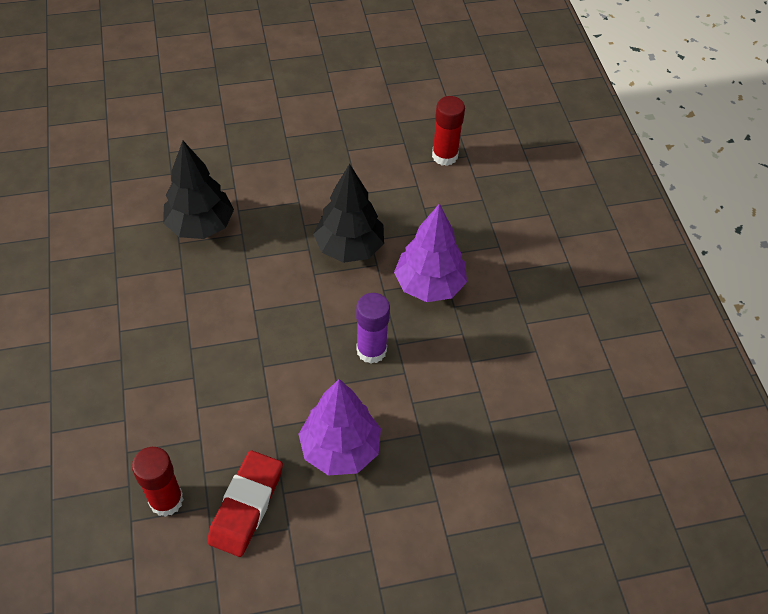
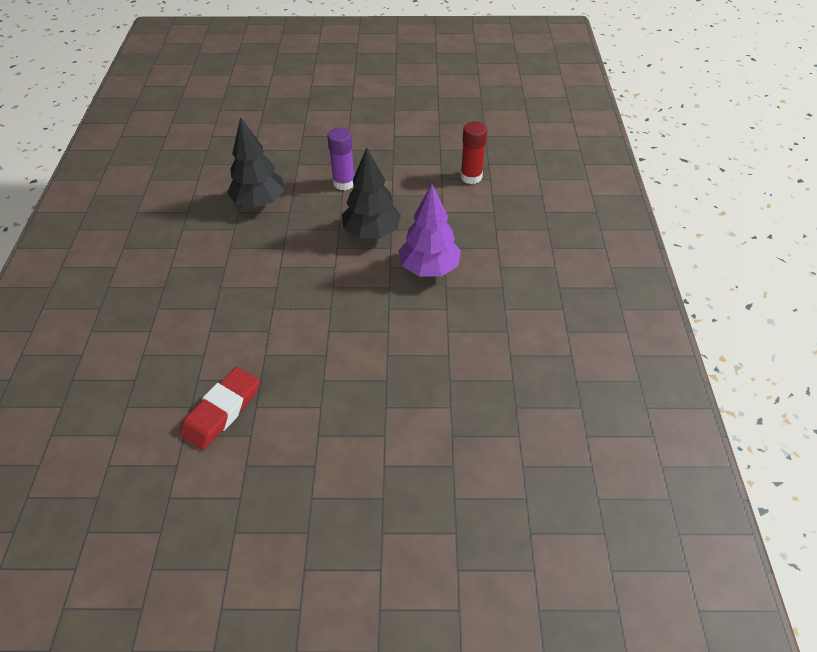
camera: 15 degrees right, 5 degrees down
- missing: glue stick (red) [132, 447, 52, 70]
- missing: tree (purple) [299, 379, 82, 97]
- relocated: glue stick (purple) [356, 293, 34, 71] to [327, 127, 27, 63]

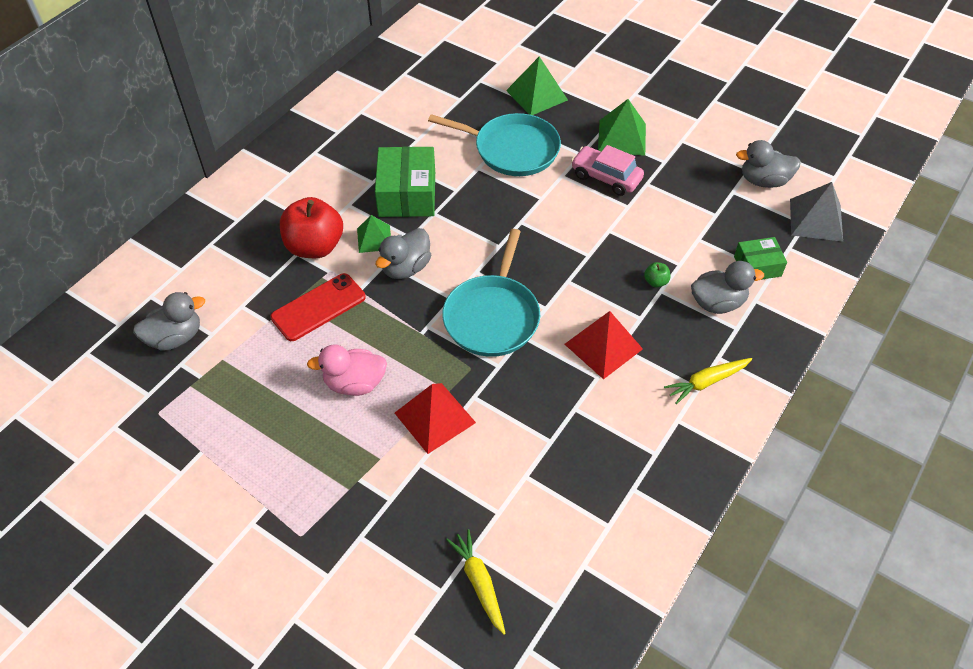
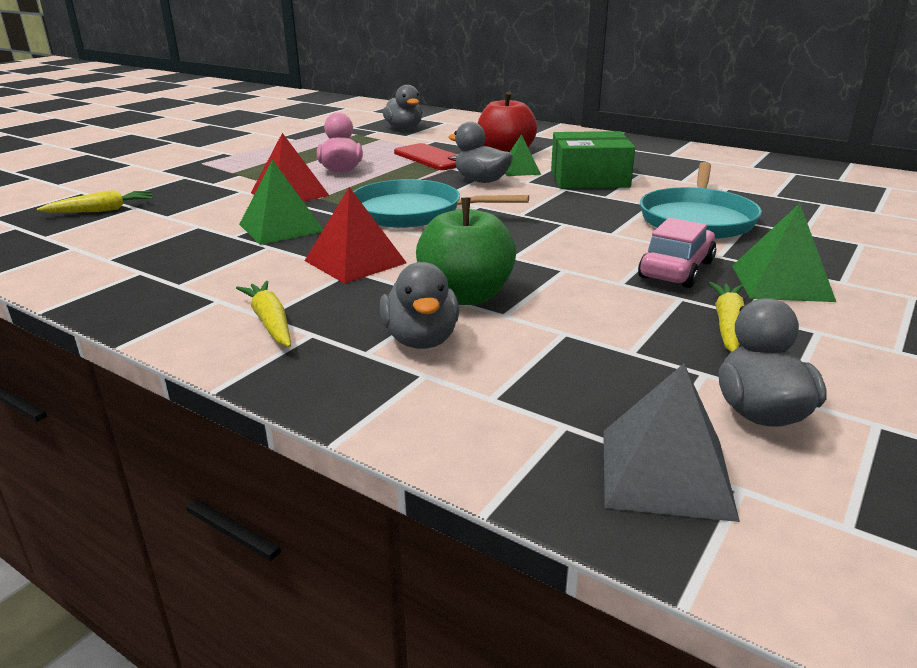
camera: 90 degrees right, 25 degrees down
- missing: box (green) [734, 237, 53, 43]
- appeared: carrot (yellow) [709, 282, 35, 70]
- relocated: pyramid (green) [506, 57, 62, 58] to [239, 160, 84, 85]
- size: apple (green) [644, 262, 26, 25] = [416, 198, 100, 107] x2.47

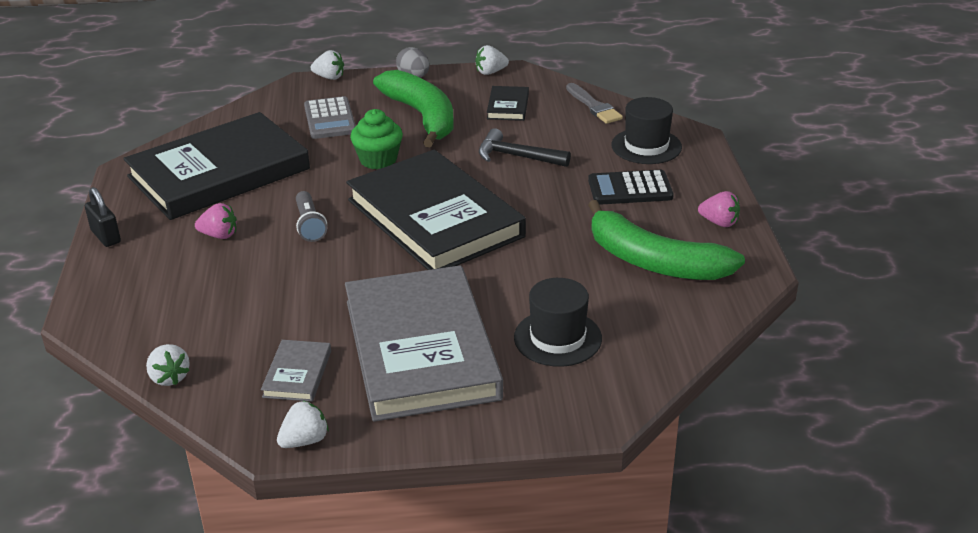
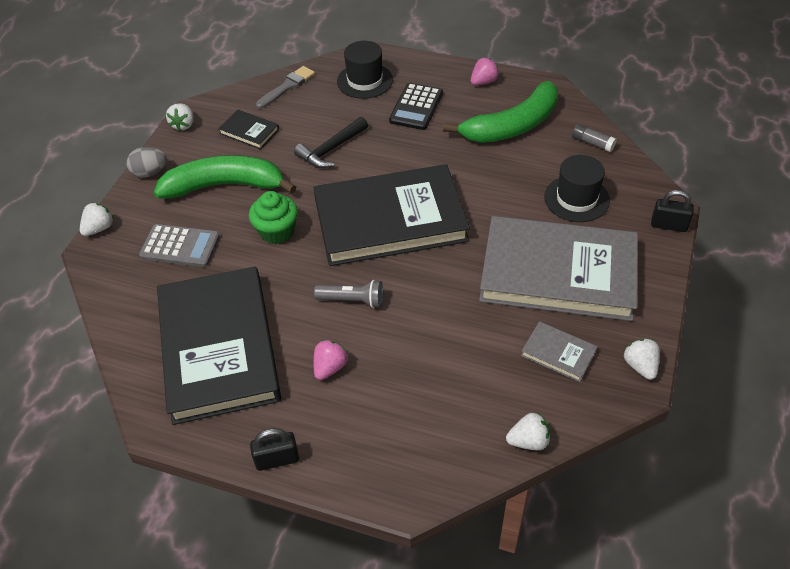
camera: 65 degrees left, 15 degrees up
- appeared: glue stick (grey) [572, 124, 45, 28]
- appeared: padlock (black) [651, 190, 43, 42]
- spun: brush (grey) [566, 83, 57, 41] = [256, 66, 59, 43] 45 degrees counterclockwise

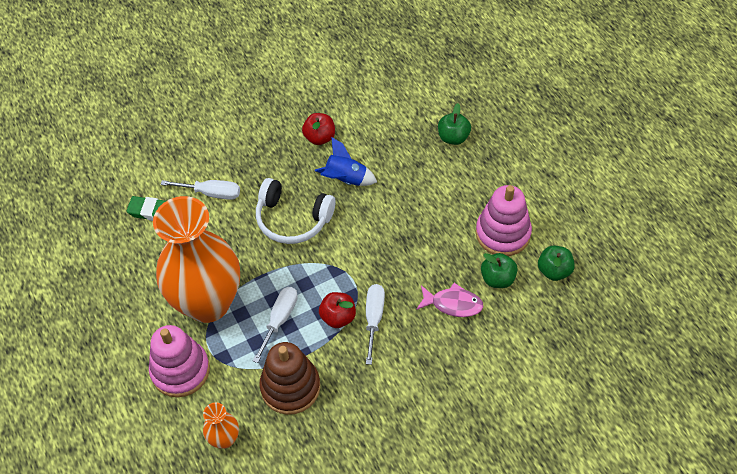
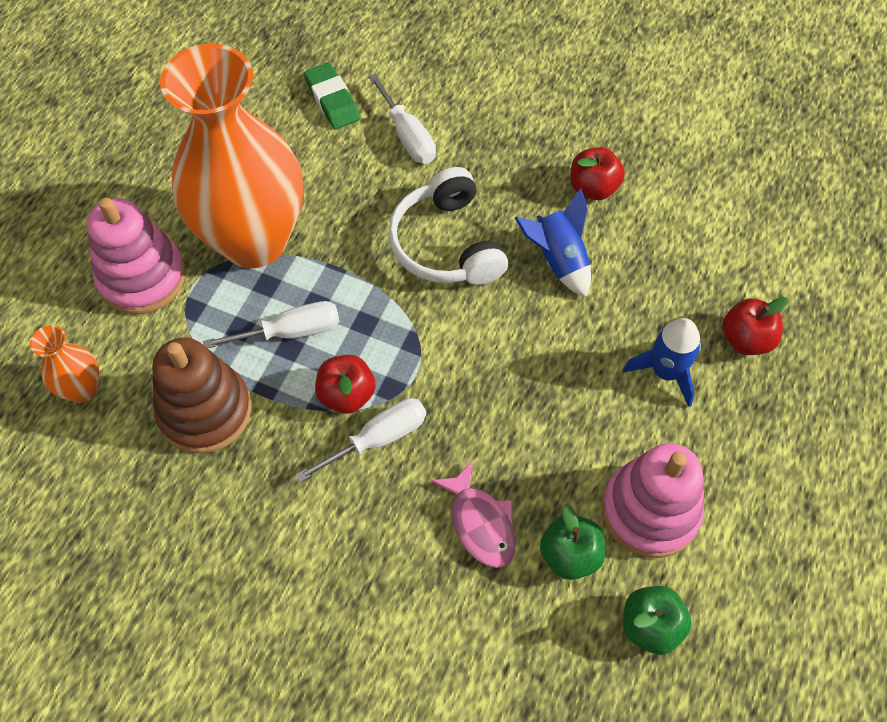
camera: 50 degrees right, 5 degrees up
- appeared: rocket (blue) [623, 318, 78, 89]
- colour: apple (green) [438, 103, 33, 42] to apple (red) [722, 297, 66, 58]

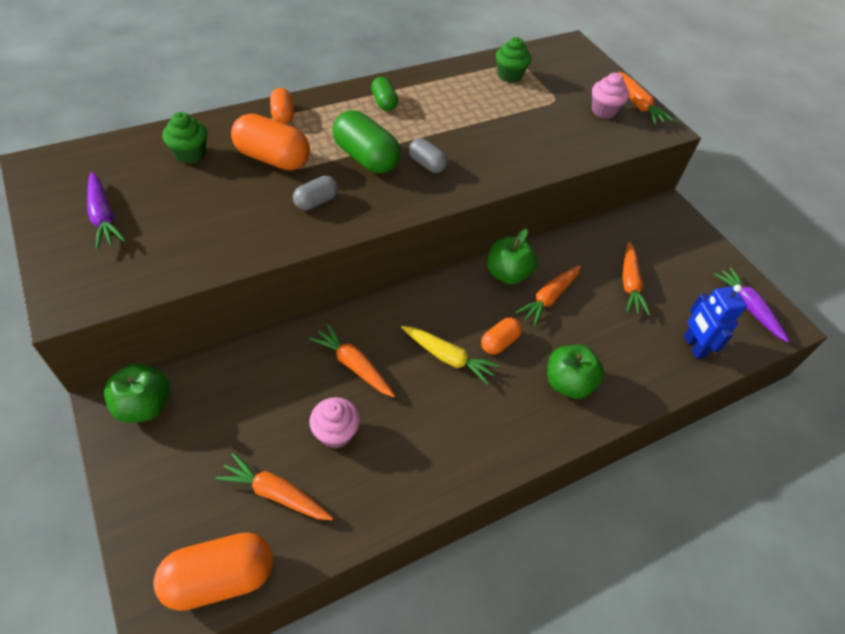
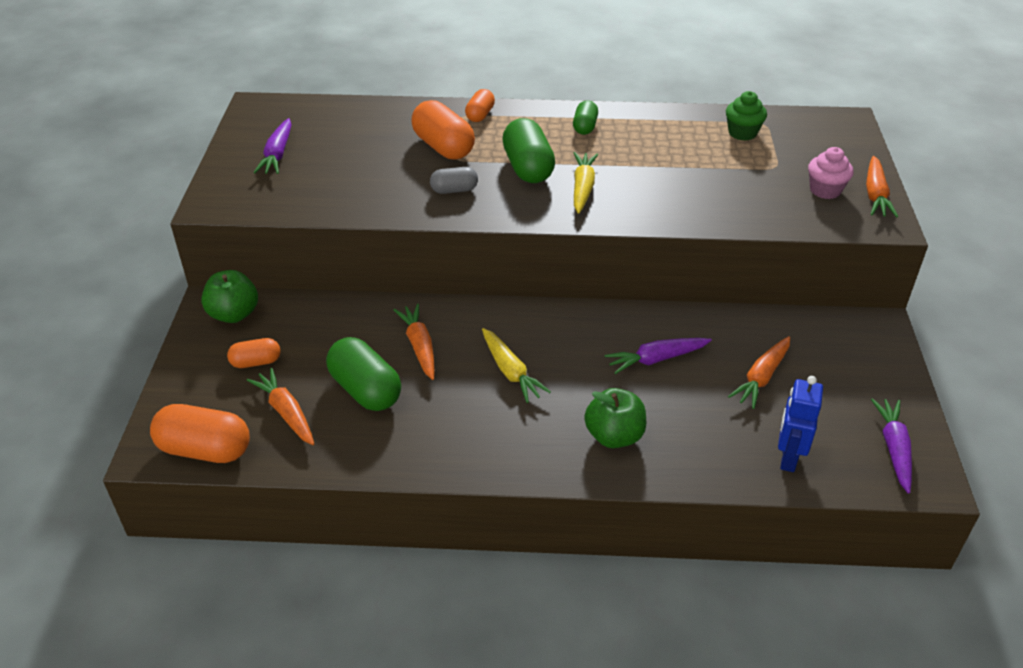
camera: 35 degrees right, 10 degrees down
- missing: cupcake (green) [163, 112, 44, 52]
- missing: apple (green) [487, 228, 50, 56]
- relocated: capsule (orange) [481, 318, 41, 37] to [227, 338, 53, 30]
- exchanged: cupcake (pink) [309, 397, 51, 52] to capsule (green) [326, 337, 75, 74]
- exchanged: capsule (grey) [409, 138, 39, 35] to carrot (yellow) [574, 152, 24, 62]
- colour: carrot (orange) [515, 265, 66, 61] to carrot (purple) [605, 338, 107, 36]

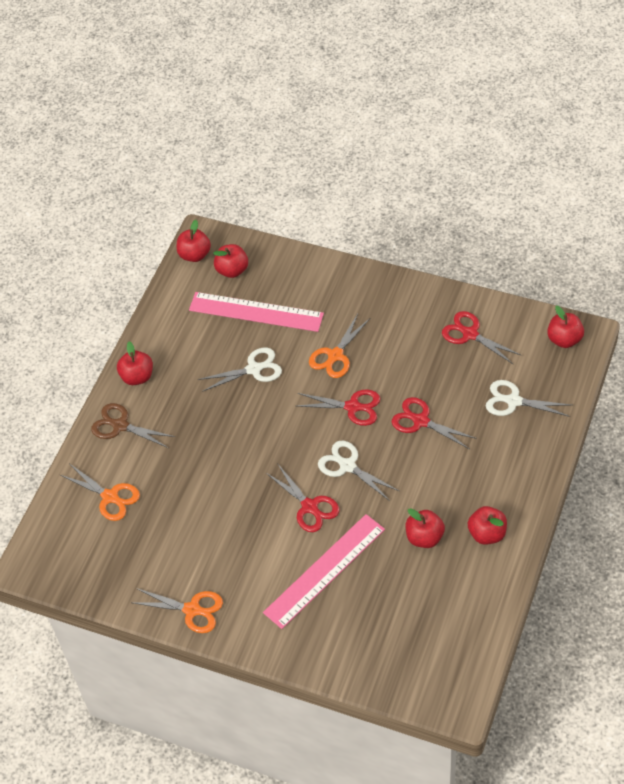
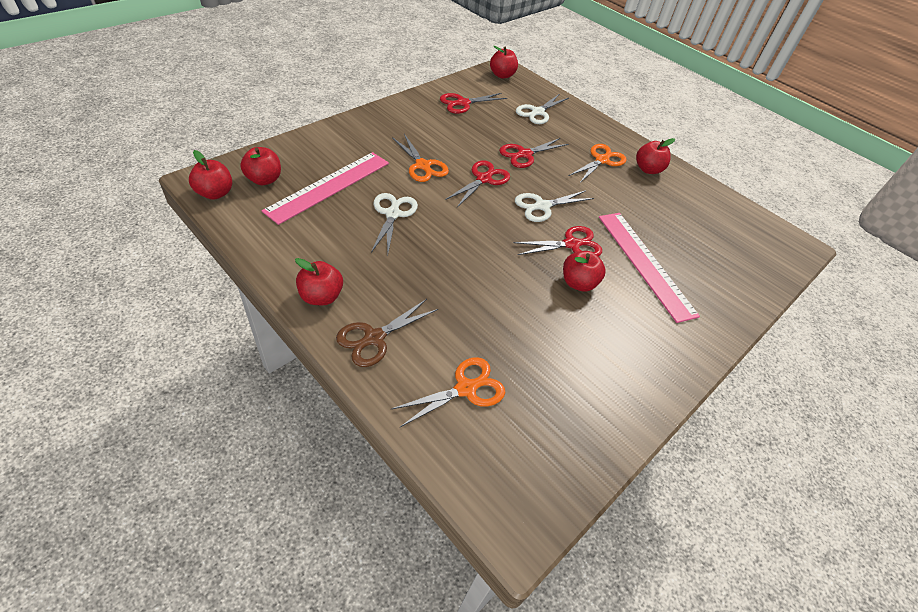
camera: 75 degrees left, 5 degrees down
- relocated: scissors (orange) [133, 588, 90, 45] to [569, 144, 58, 40]
- relocated: apple (red) [406, 508, 39, 40] to [563, 251, 43, 41]

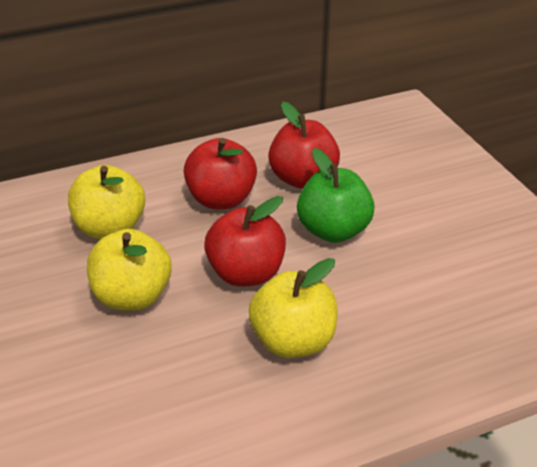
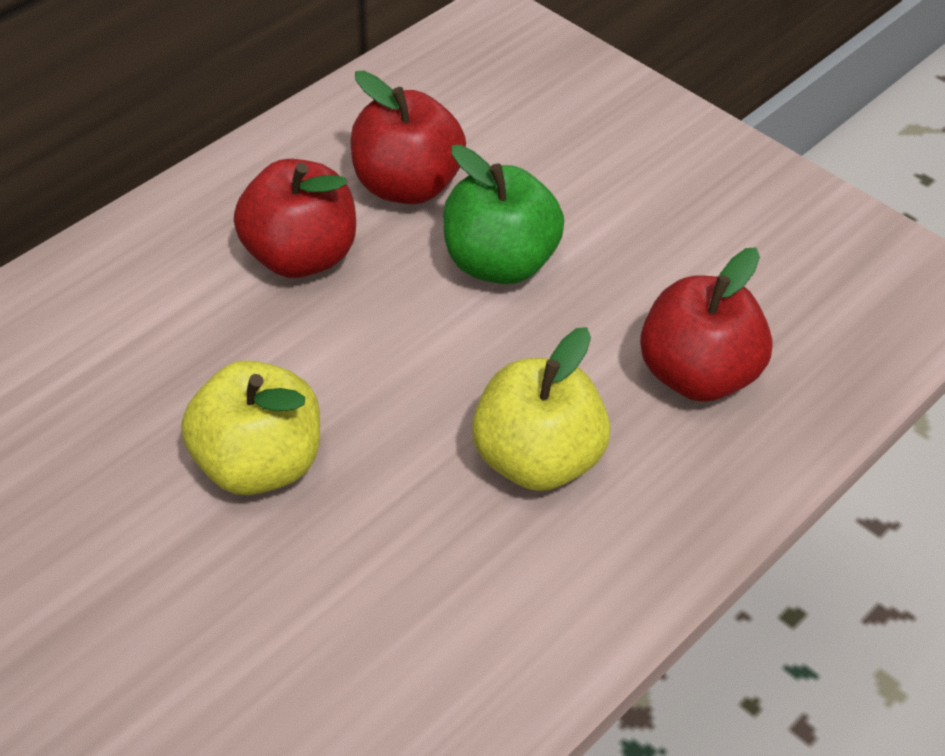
camera: 25 degrees left, 10 degrees up
- missing: apple (yellow) [68, 165, 77, 74]
- relocated: apple (red) [204, 196, 82, 91] to [640, 248, 133, 154]

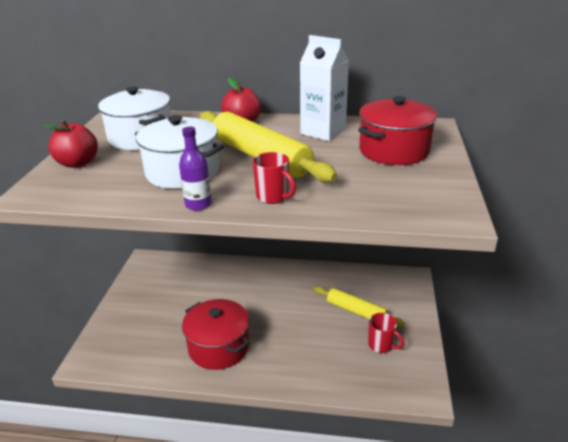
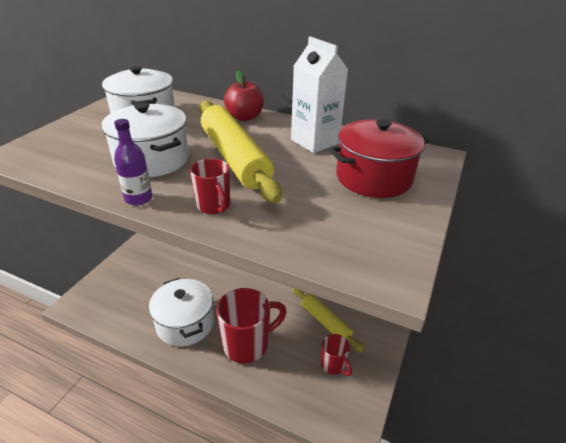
camera: 15 degrees right, 5 degrees up
- missing: apple (red) [43, 120, 55, 48]
- appeared: mug (red) [217, 288, 70, 76]
- colour: pot (red) [182, 299, 68, 71] to pot (white) [149, 278, 65, 69]

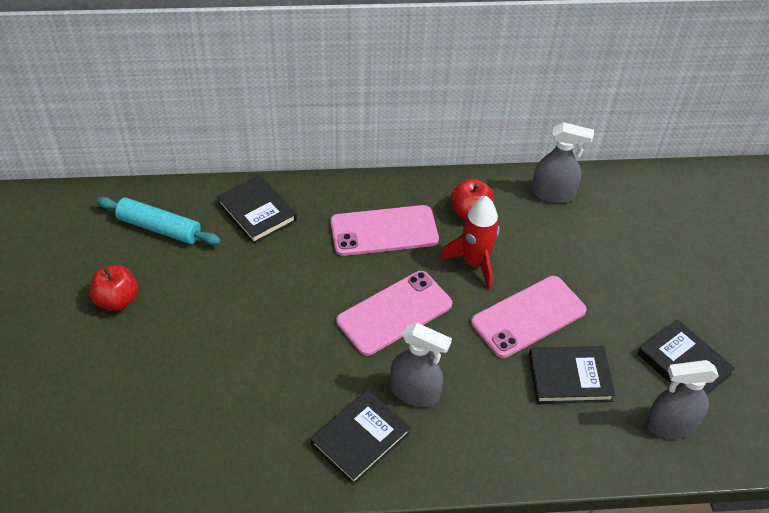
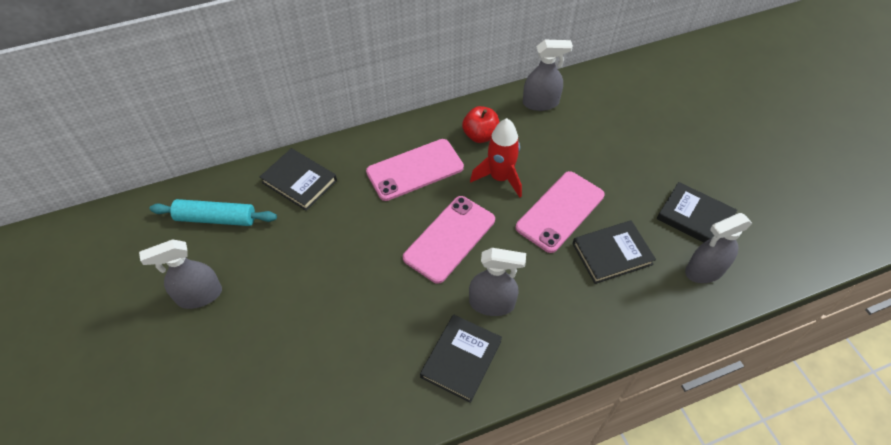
camera: 15 degrees left, 5 degrees up
- exchanged: apple (red) [89, 265, 50, 46] to spray bottle (grey) [139, 239, 83, 70]

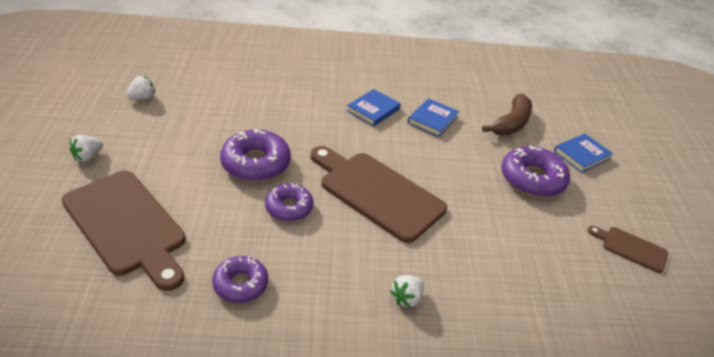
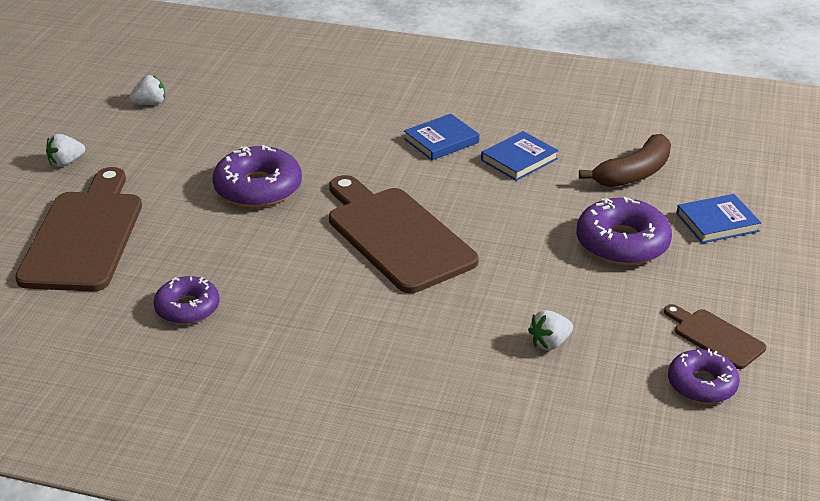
camera: 20 degrees right, 5 degrees down
- relocated: donut (purple) [265, 183, 49, 38] to [668, 349, 72, 55]
- relocated: strawberry (white) [390, 275, 34, 33] to [528, 310, 45, 40]
- spun: cutting board (brown) [62, 171, 124, 120] = [15, 167, 127, 125] 150 degrees counterclockwise

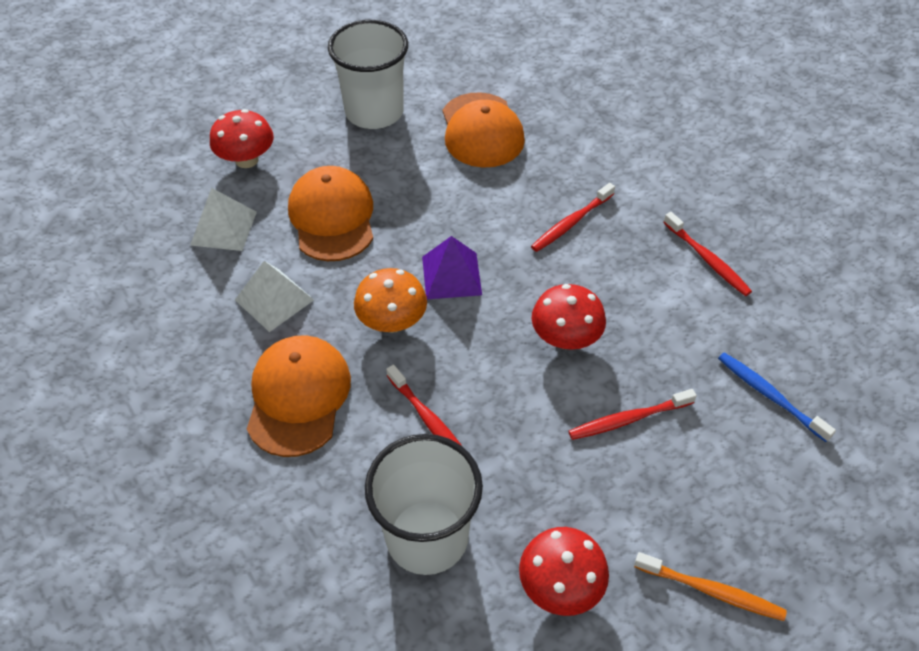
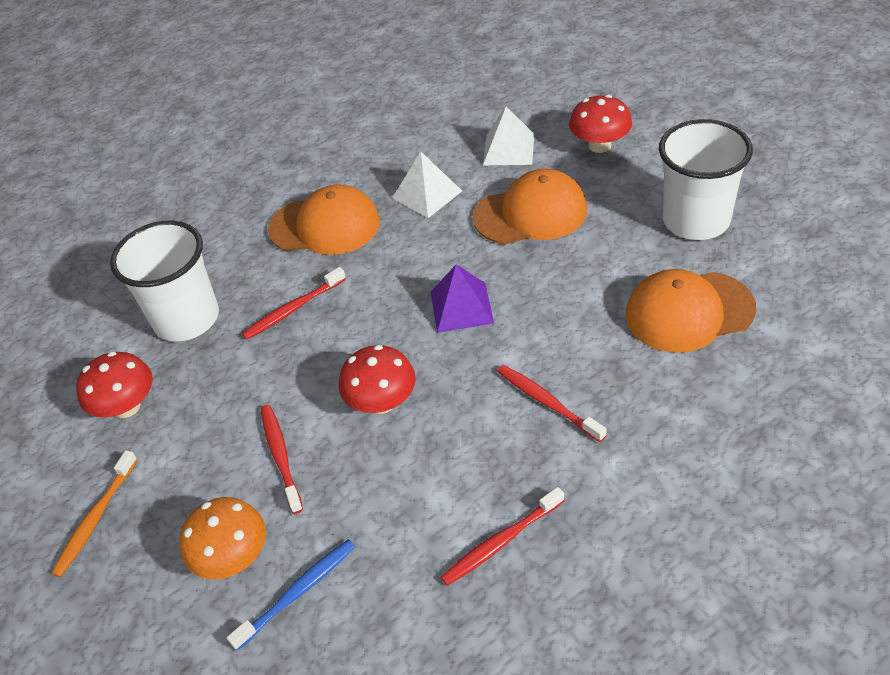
camera: 95 degrees right, 5 degrees down
- relocated: mushroom (orange) [354, 268, 73, 65] to [179, 497, 87, 82]

